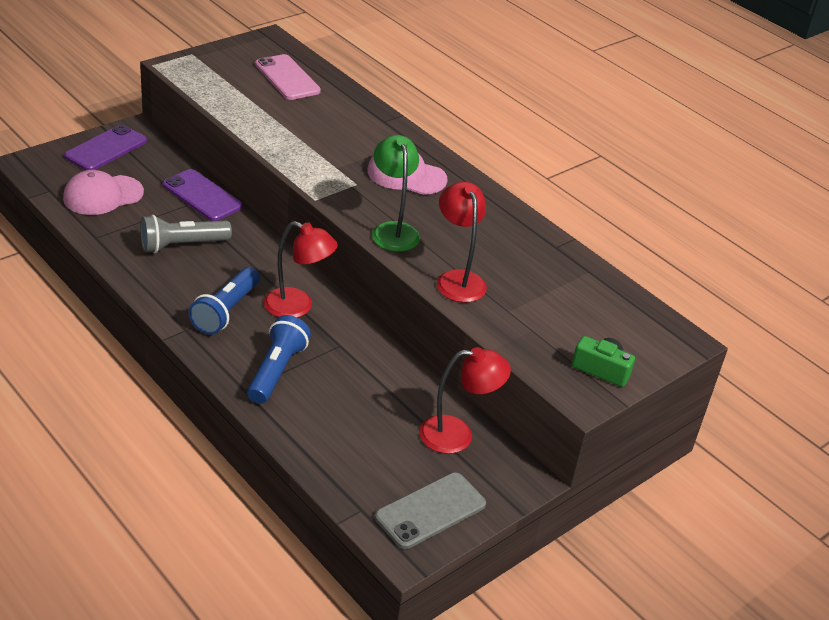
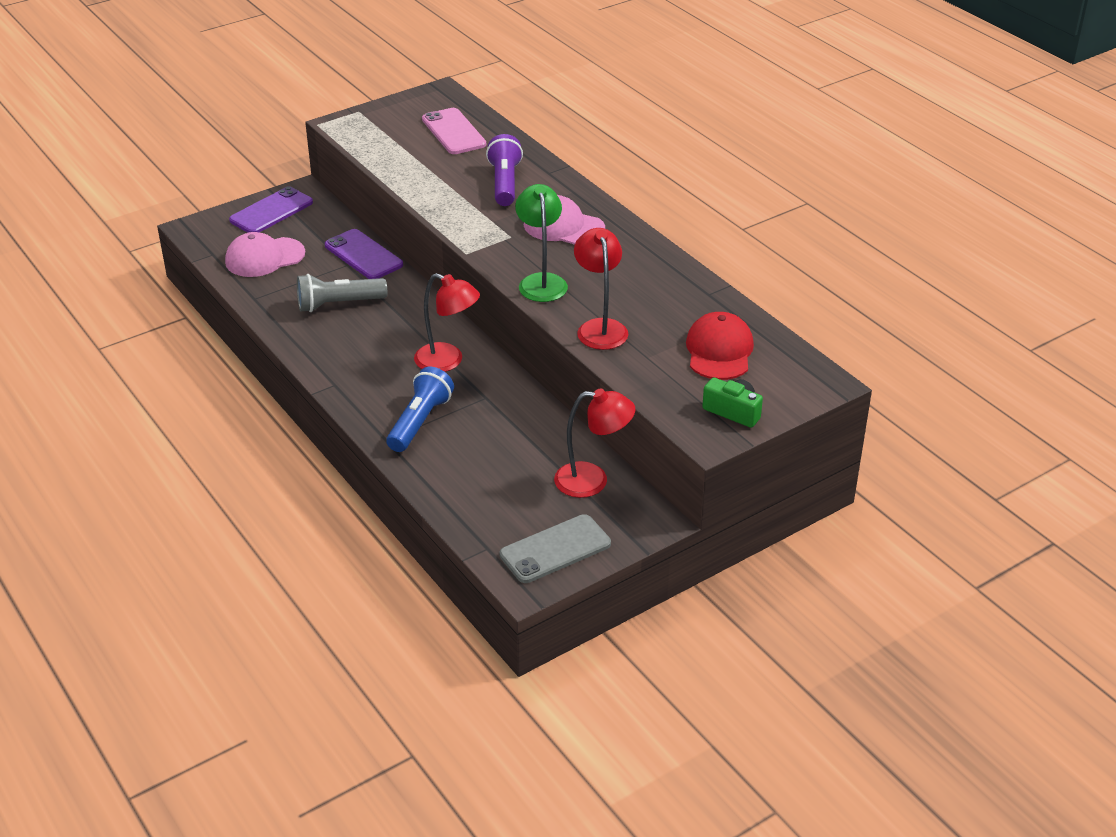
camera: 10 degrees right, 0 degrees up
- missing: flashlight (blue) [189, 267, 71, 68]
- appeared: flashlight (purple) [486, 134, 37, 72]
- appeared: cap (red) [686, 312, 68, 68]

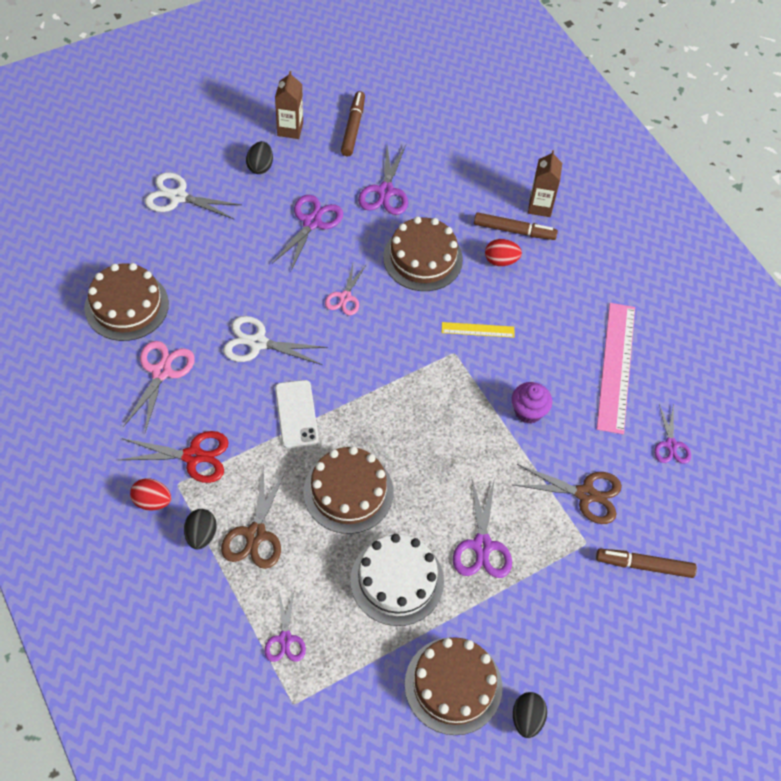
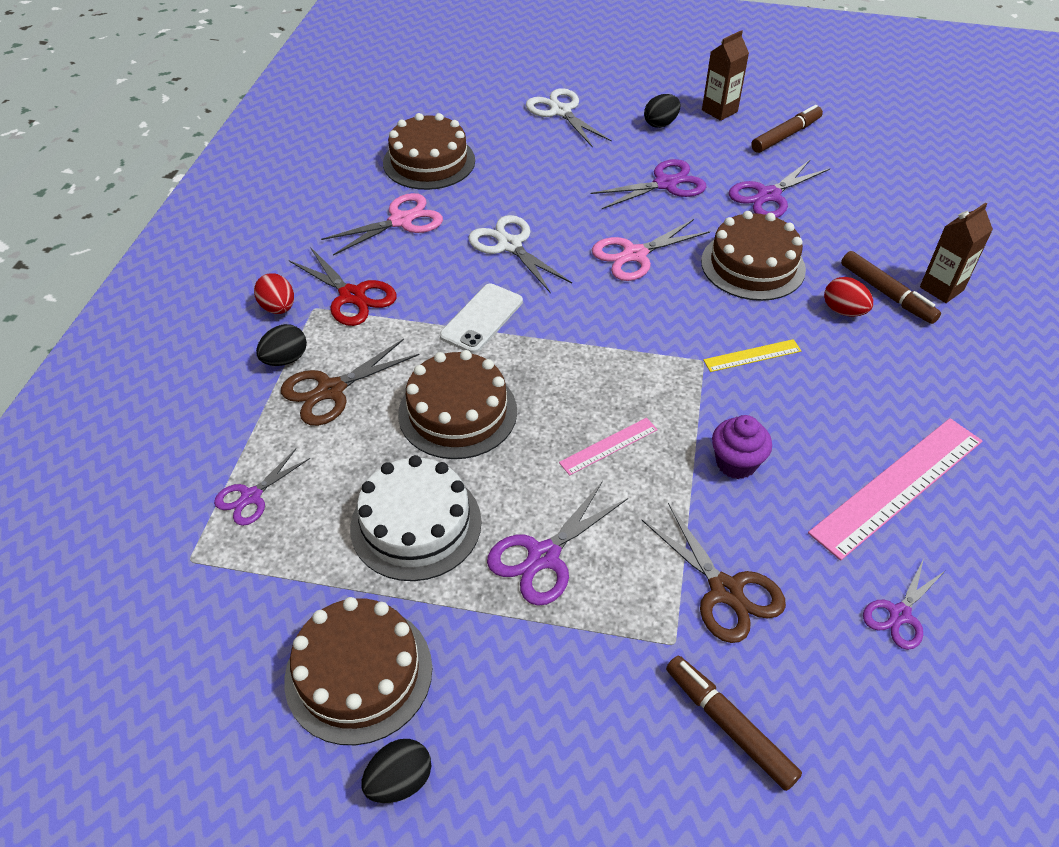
camera: 45 degrees right, 10 degrees down
- appeared: ruler (pink) [559, 418, 99, 57]
- spun: ruler (yellow) [442, 322, 72, 16] = [703, 339, 98, 33] 60 degrees counterclockwise
- size: scissors (pink) [325, 264, 41, 51] = [592, 219, 118, 62] x1.52

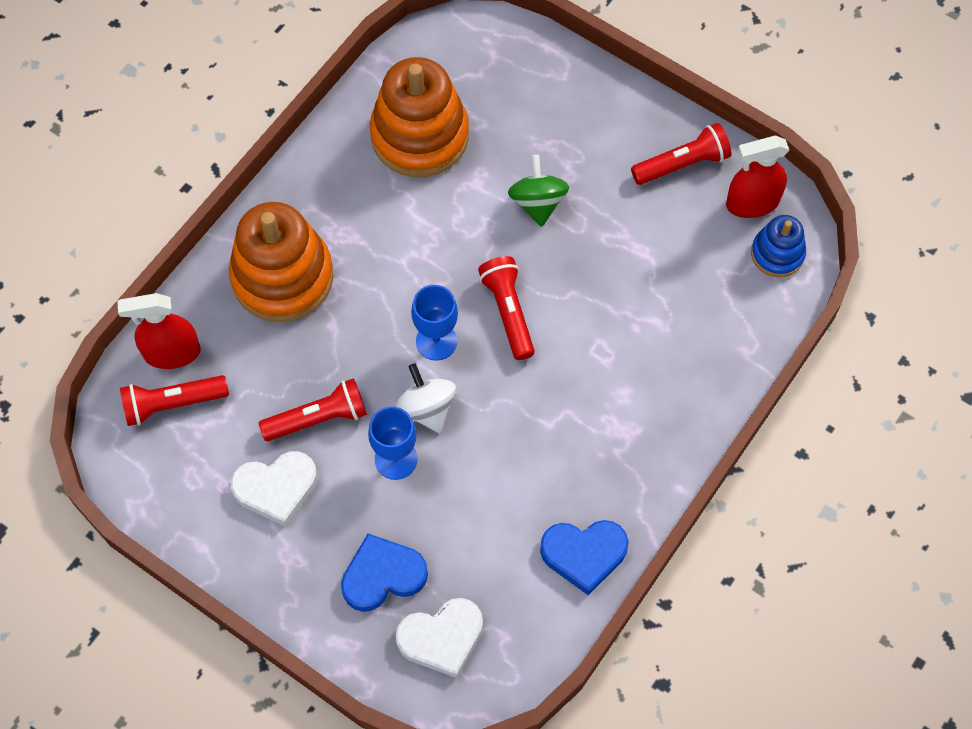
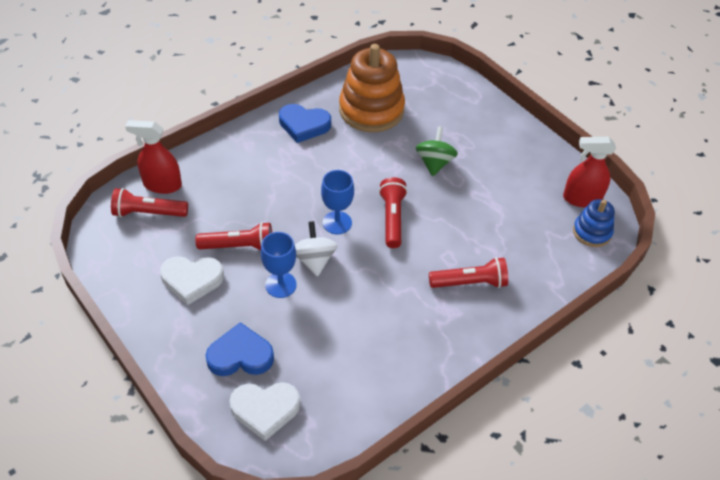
camera: 15 degrees right, 15 degrees down
- missing: stacking toy (orange) [229, 202, 105, 120]
- relocated: heart (blue) [540, 520, 89, 75] to [279, 104, 52, 39]
- relocated: flashlight (red) [631, 123, 101, 62] to [429, 257, 79, 31]

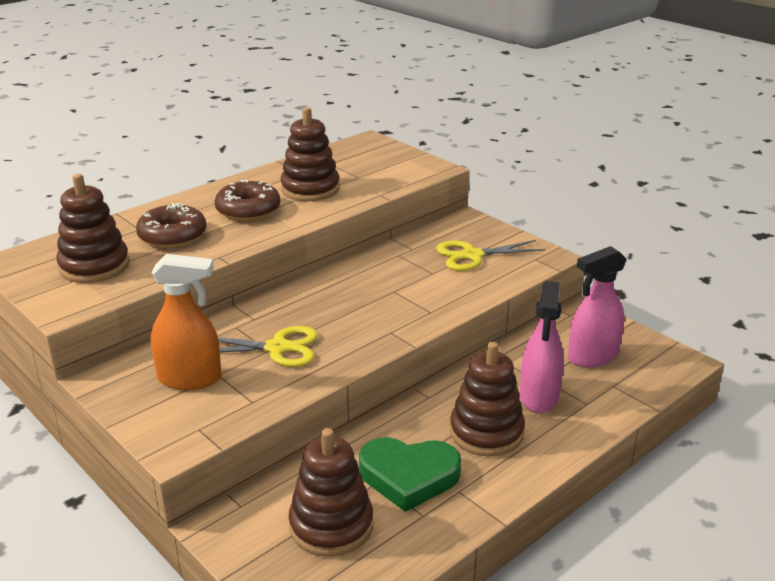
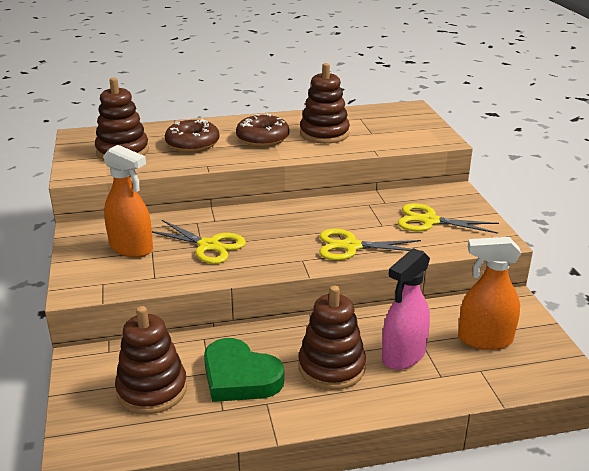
camera: 30 degrees right, 0 degrees up
- appeared: scissors (yellow) [319, 229, 105, 31]
- colour: spray bottle (pink) [568, 246, 59, 121] to spray bottle (orange) [458, 237, 63, 113]

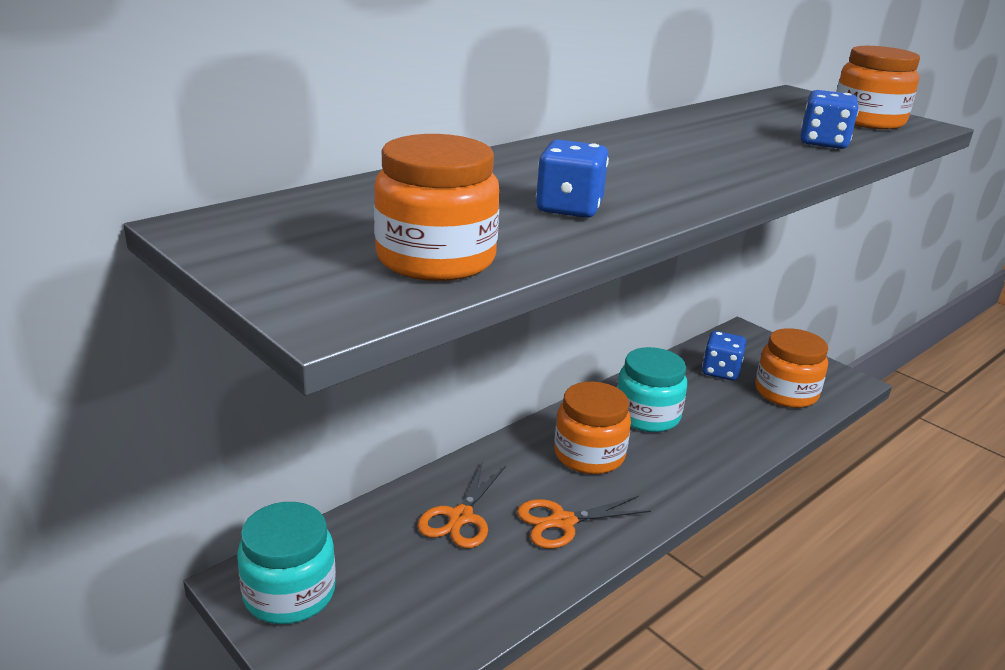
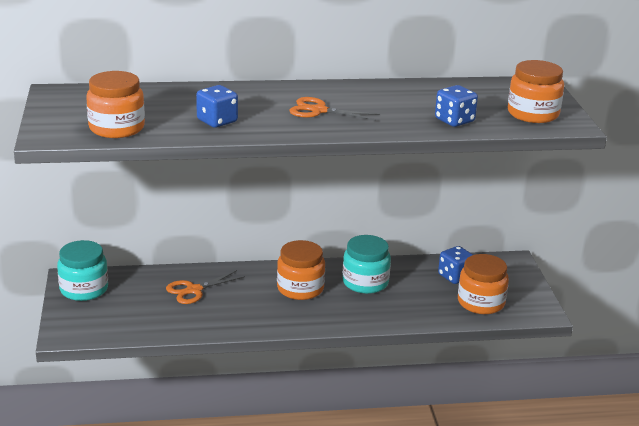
camera: 35 degrees right, 0 degrees up
- relocated: scissors (orange) [517, 496, 134, 53] to [289, 97, 91, 24]

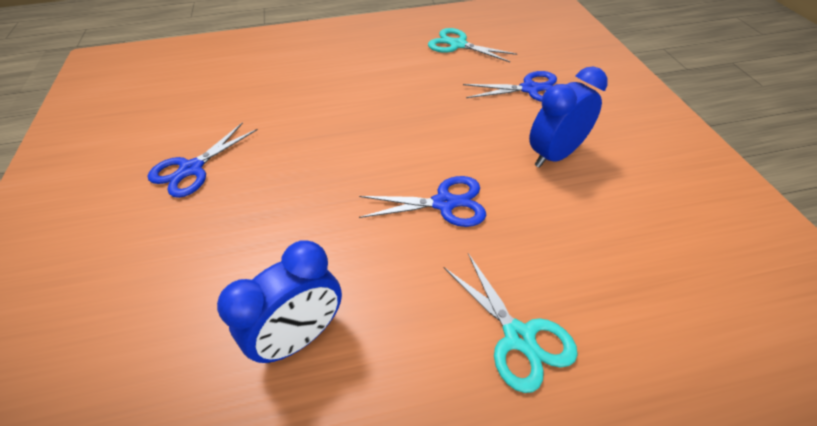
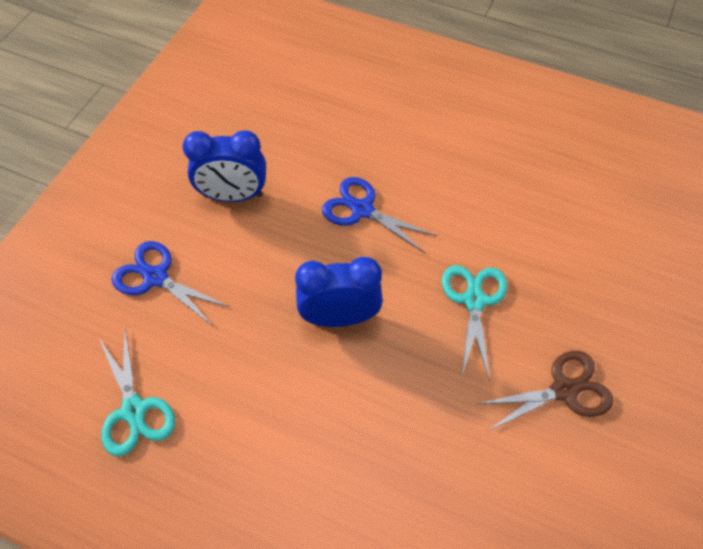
camera: 145 degrees left, 10 degrees up
- relocated: clock (blue) [217, 240, 125, 123] to [295, 257, 88, 70]
- relocated: scissors (turquoise) [444, 253, 134, 140] to [442, 265, 66, 115]
- colour: scissors (blue) [148, 122, 110, 76] to scissors (brown) [477, 351, 136, 80]

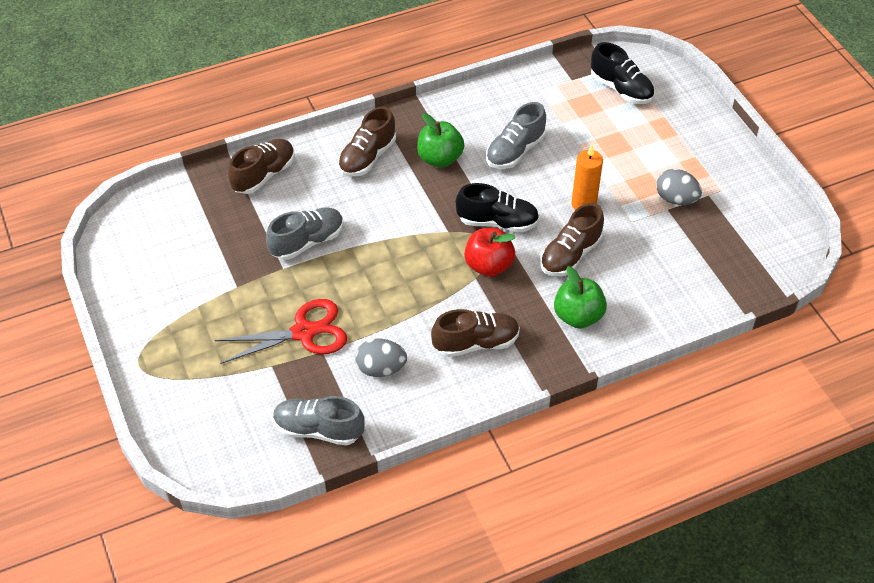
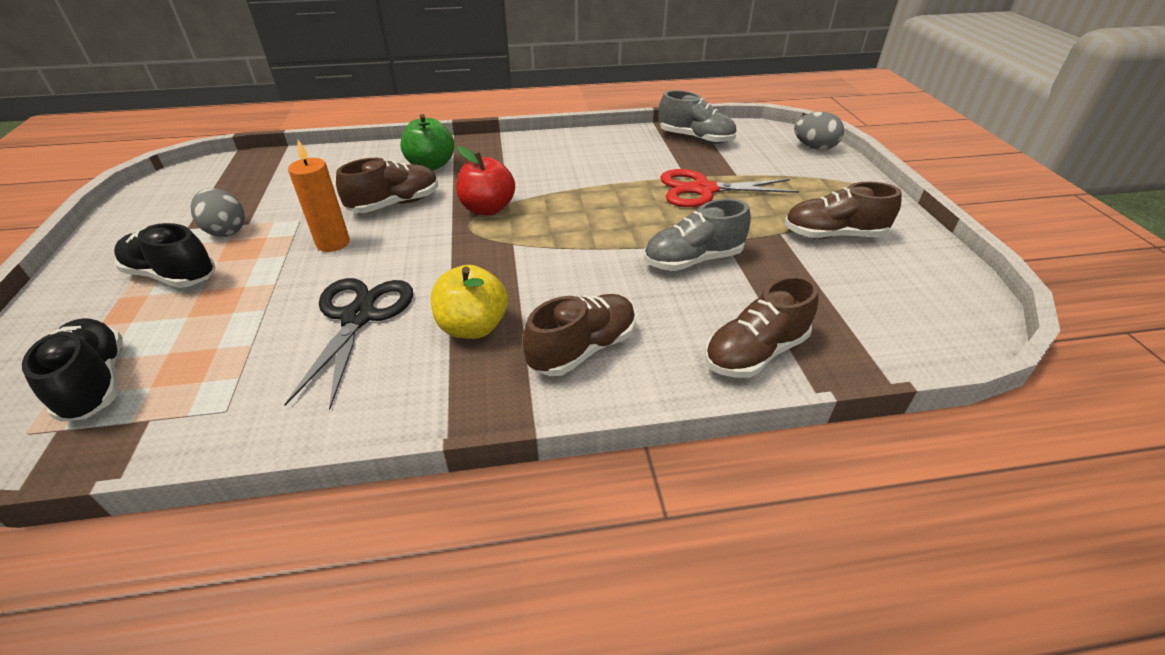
camera: 165 degrees left, 10 degrees down
- relocated: egg (grey) [355, 338, 52, 39] to [794, 112, 50, 38]
- relocated: shoe (brown) [431, 309, 89, 48] to [784, 181, 118, 58]
- relocated: shoe (black) [456, 183, 83, 50] to [114, 223, 101, 65]
- exchanged: shoe (grey) [486, 102, 60, 67] to scissors (black) [284, 278, 129, 132]
- colour: apple (green) [417, 113, 47, 55] to apple (yellow) [431, 265, 77, 74]

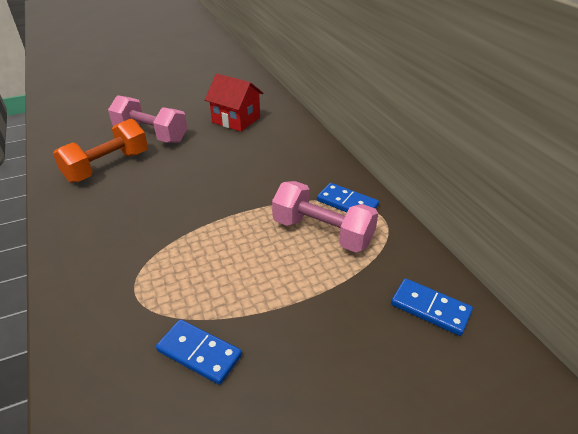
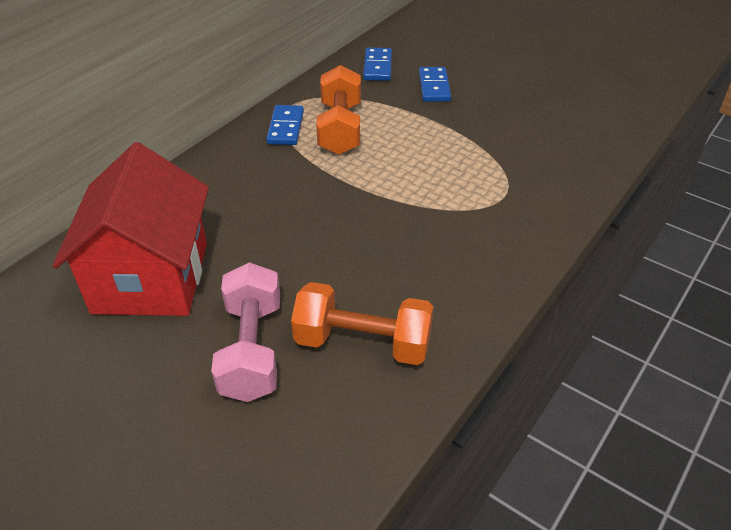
camera: 120 degrees left, 5 degrees up
- relocated: domino (blue) [156, 319, 86, 66] to [419, 67, 32, 35]
- colour: dumbbell (pink) [272, 181, 106, 72] to dumbbell (orange) [316, 65, 45, 90]
- size: house (red) [205, 74, 58, 58] = [52, 142, 157, 174] x1.65

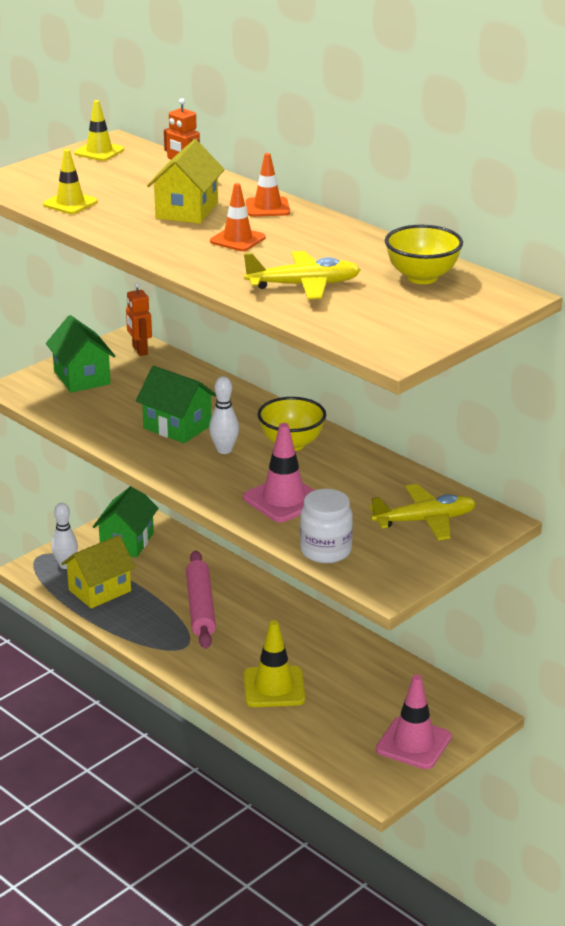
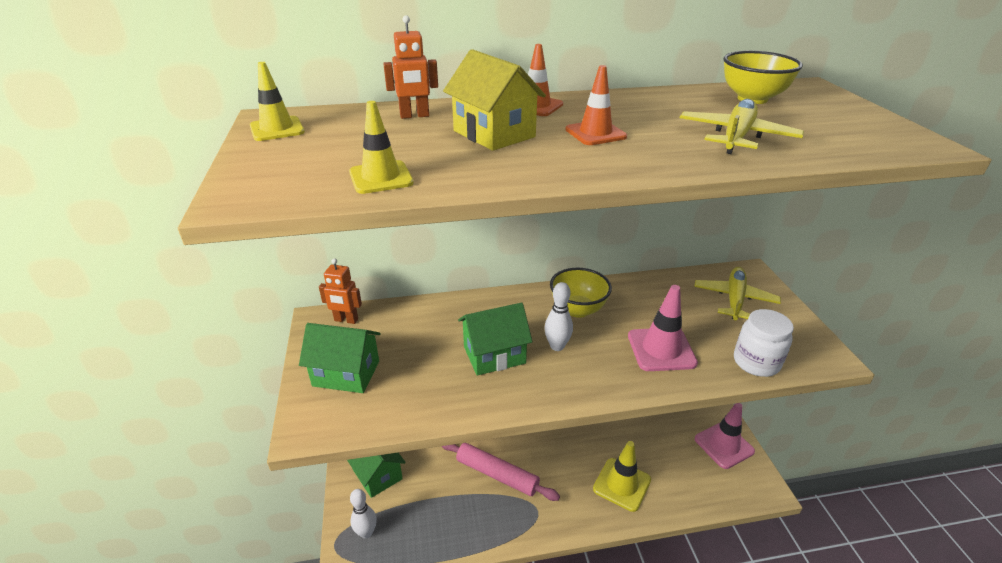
camera: 55 degrees left, 5 degrees up
- missing: house (yellow) [61, 535, 75, 73]

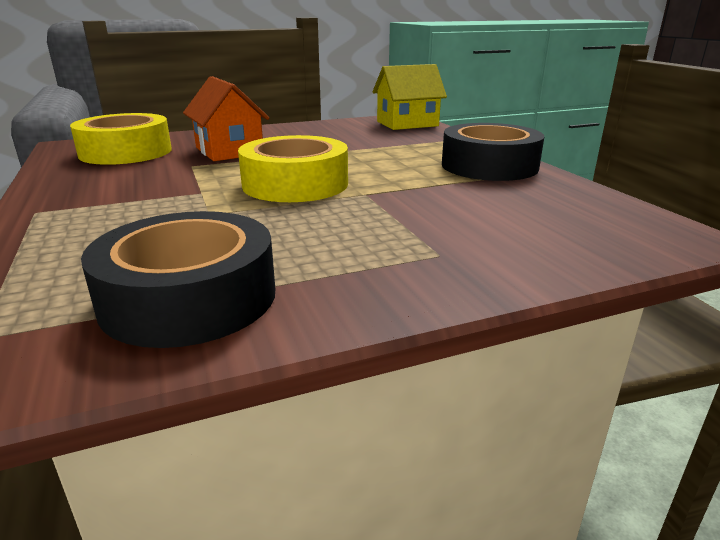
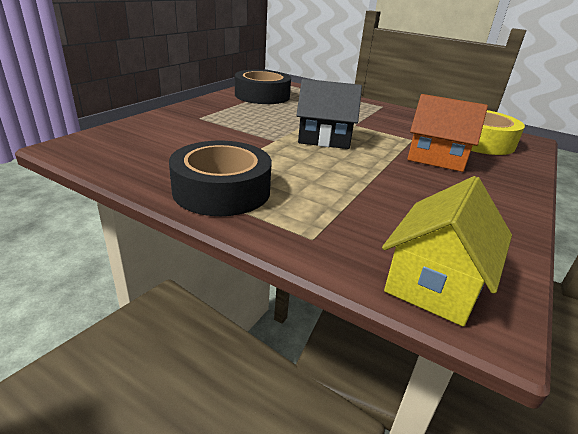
camera: 140 degrees right, 5 degrees up
- exchanged: tape (yellow) [238, 135, 110, 67] to house (black) [296, 79, 66, 70]

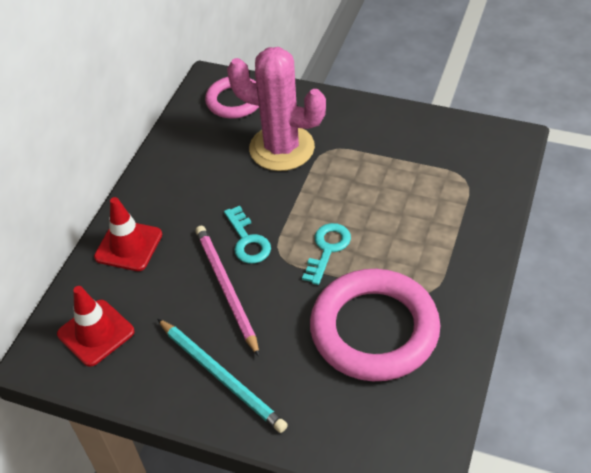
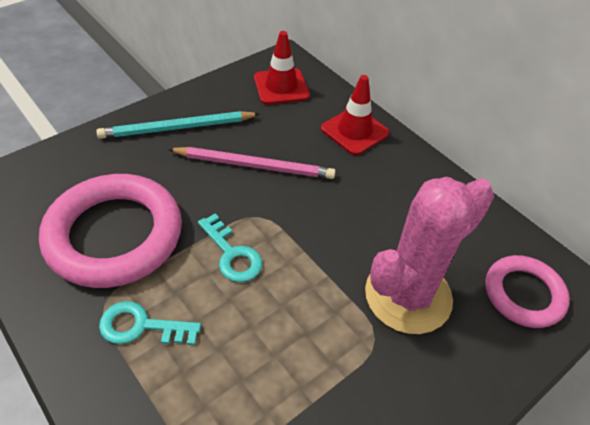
camera: 115 degrees right, 0 degrees up
- relocated: key (turquoise) [224, 206, 47, 58] to [99, 301, 102, 44]

